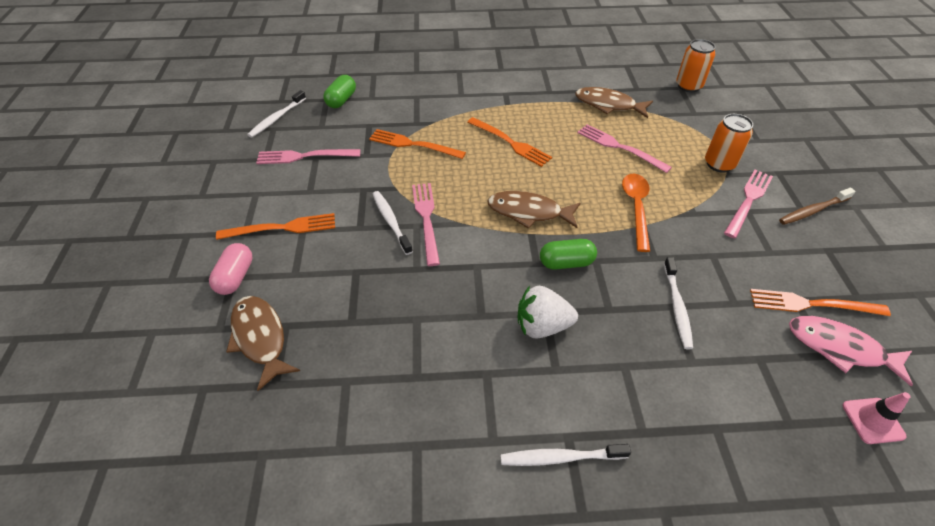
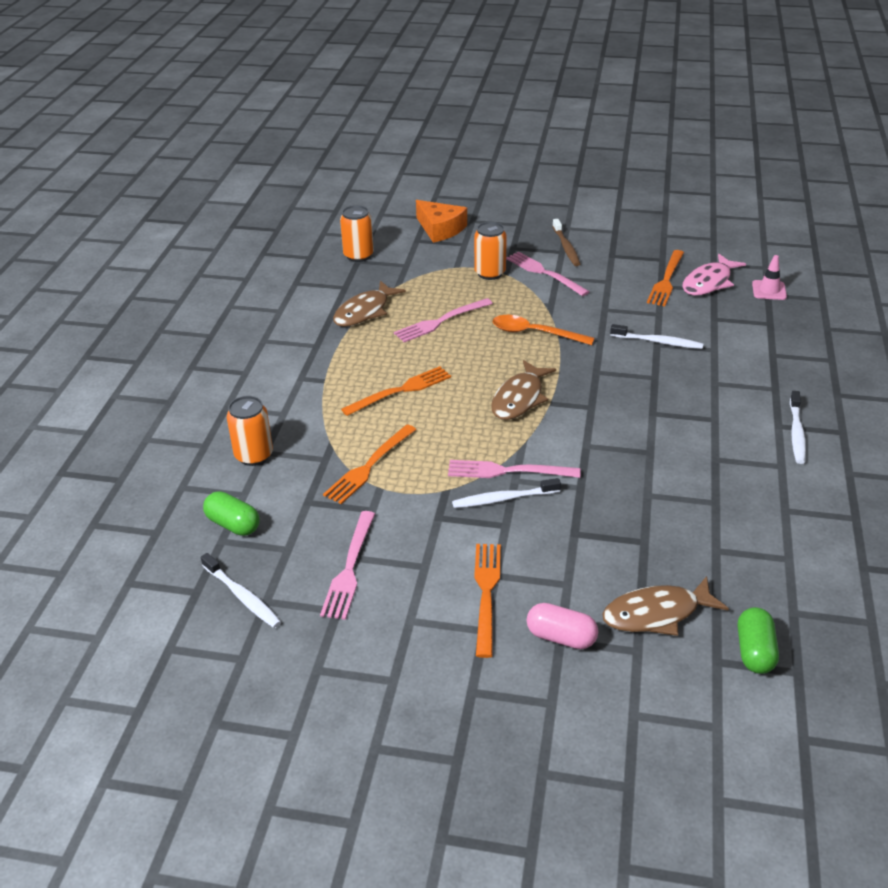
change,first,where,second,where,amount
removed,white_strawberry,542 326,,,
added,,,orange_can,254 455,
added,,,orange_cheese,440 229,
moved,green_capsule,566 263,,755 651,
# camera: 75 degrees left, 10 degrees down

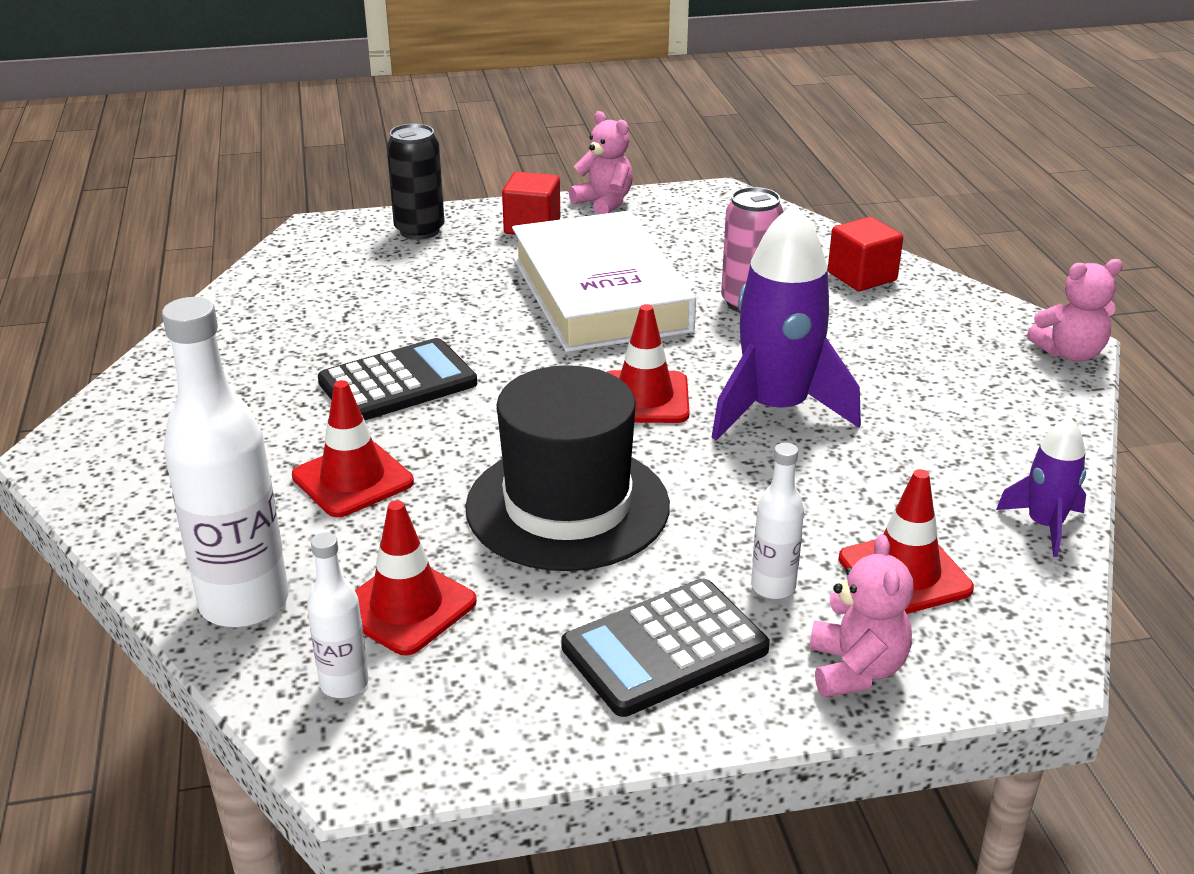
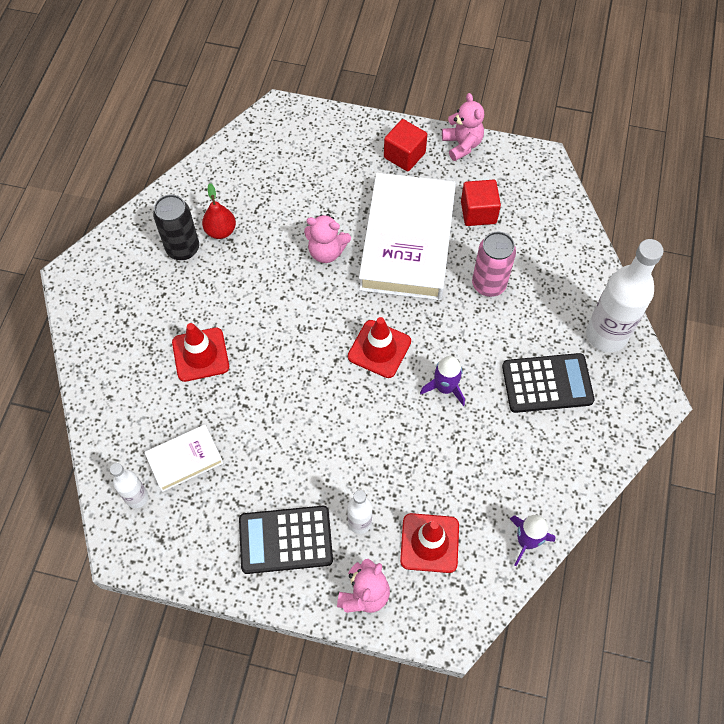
change,first,where,second,where,amount
removed,black_hat,567 506,,,
added,,,red_pear,220 231,
moved,white_bottle,244 603,,606 335,
moved,black_calculator,397 383,,547 383,
moved,black_can,419 231,,183 248,
moved,red_cube,862 277,,478 212,
moved,pink_teddy_bear,1069 353,,326 251,
replaced,red_traffic_cone,406 607,white_book,185 459,
resized,purple_rocket,776 409,,445 388,x0.52
# camera: 25 degrees right, 30 degrees up

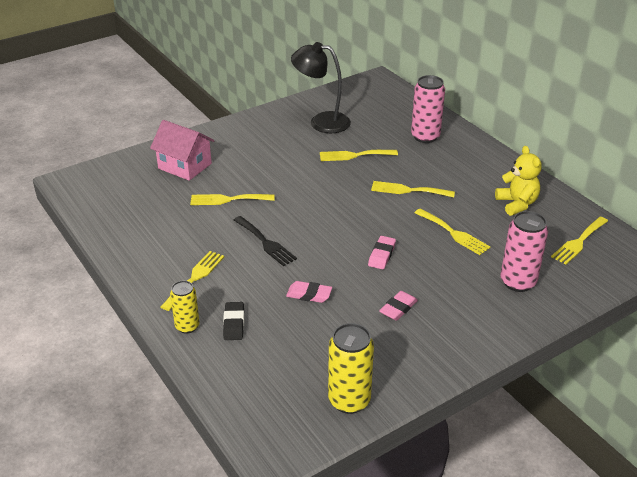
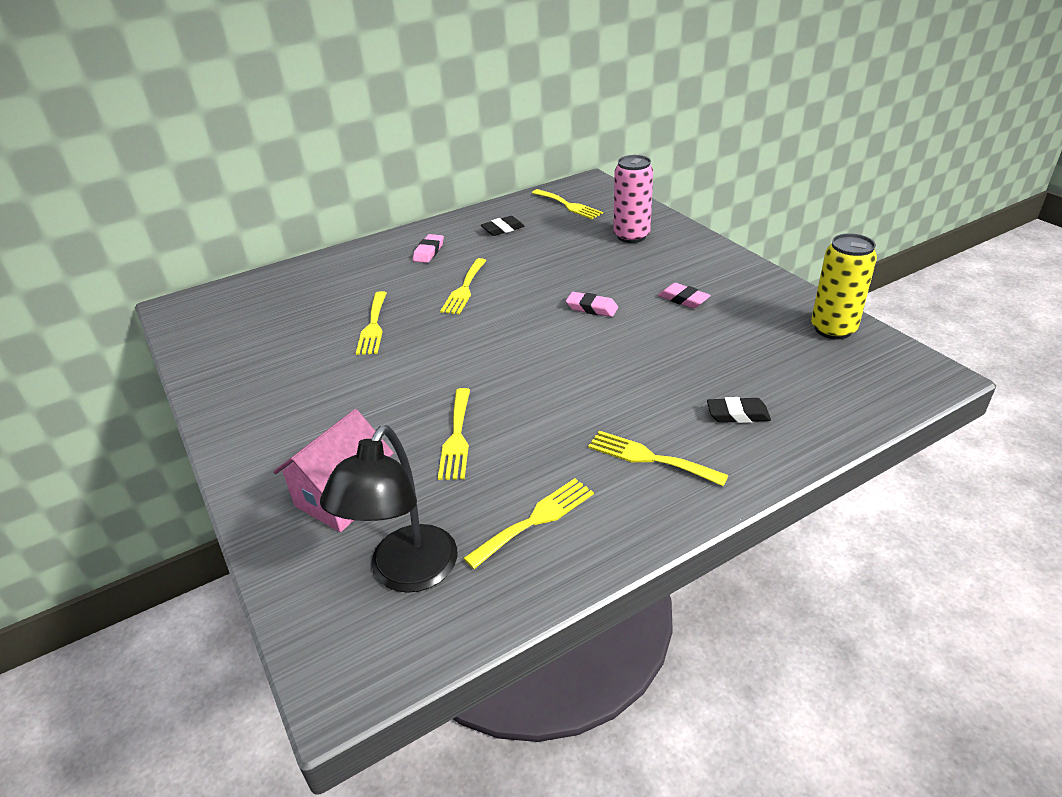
change,first,where,second,where,amount
removed,yellow_can,187 326,,,
removed,black_fork,265 243,,,
removed,pink_can,425 137,,,
moved,pink_eraser,309 295,,429 252,
moved,black_lamp,321 122,,406 573,
moved,yellow_fork,453 233,,535 520,
replaced,yellow_teddy_bear,517 204,black_eraser,503 229,
# camera: 85 degrees left, 0 degrees up

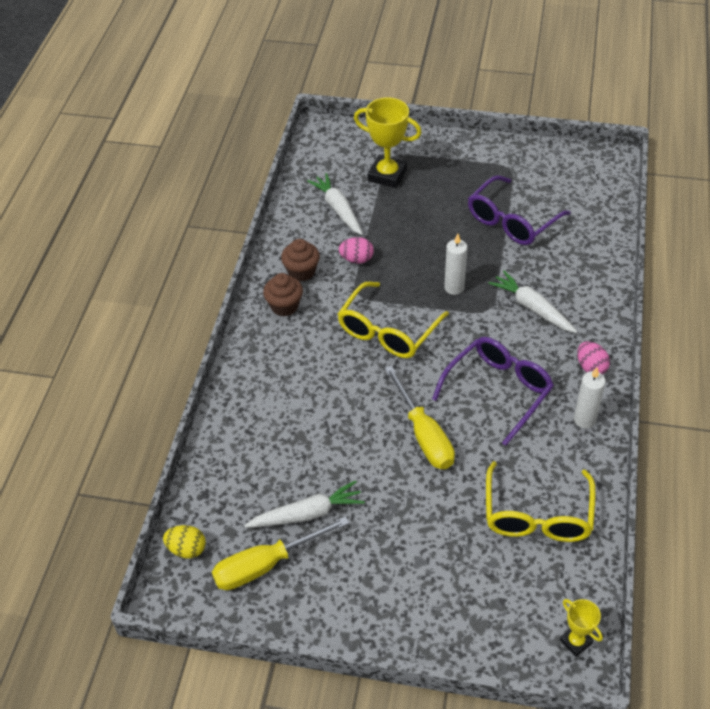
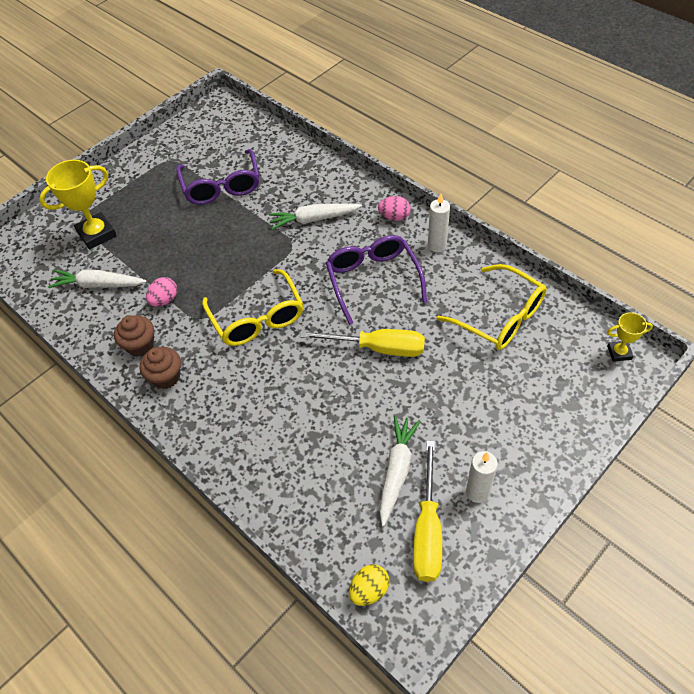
change,first,where,second,where,amount
moved,white_candle,454 288,,477 492,
# camera: 55 degrees left, 5 degrees up

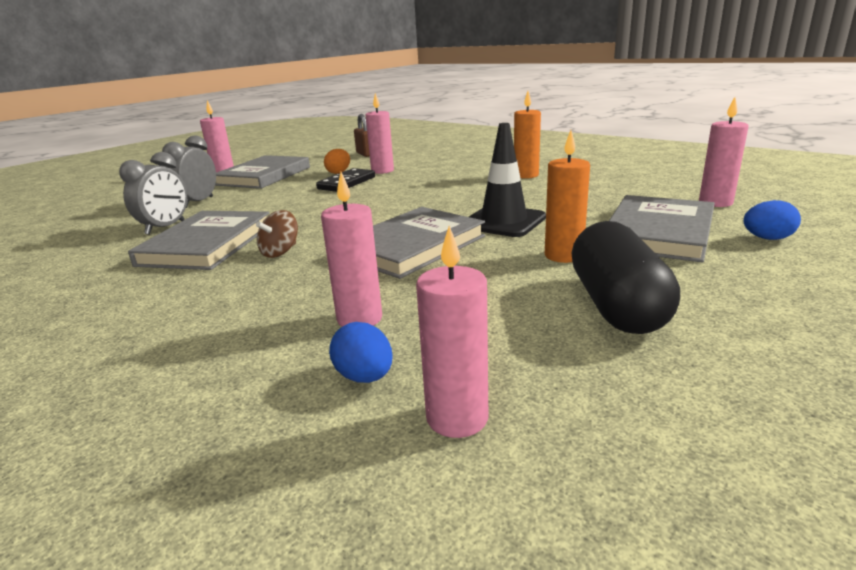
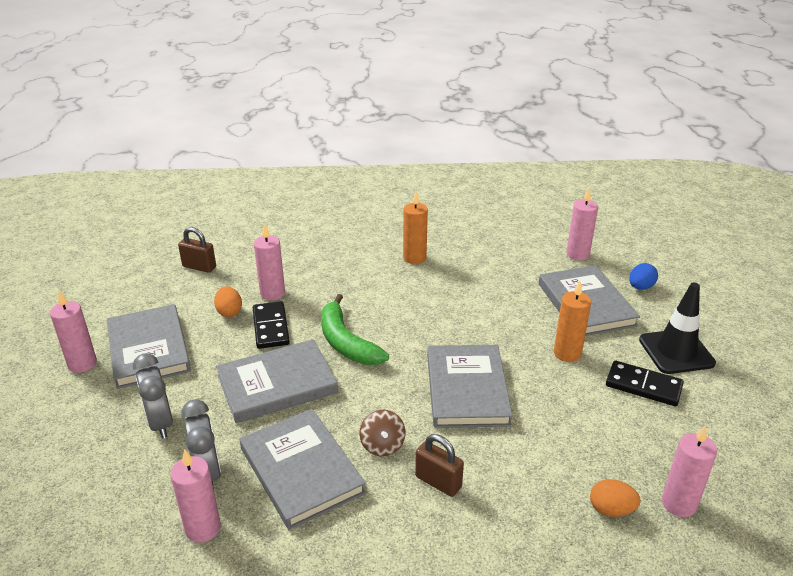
change,first,where,second,where,amount
added,,,grey_book,277 384,
added,,,green_banana,346 342,
added,,,brown_padlock,438 482,
moved,pink_candle,359 319,,203 528,
moved,black_traffic_cone,503 222,,676 351,
replaced,black_capsule,617 305,black_domino,643 386,
recoloured,blue_egg,364 377,orange_egg,611 510,
# camera: 45 degrees left, 10 degrees up

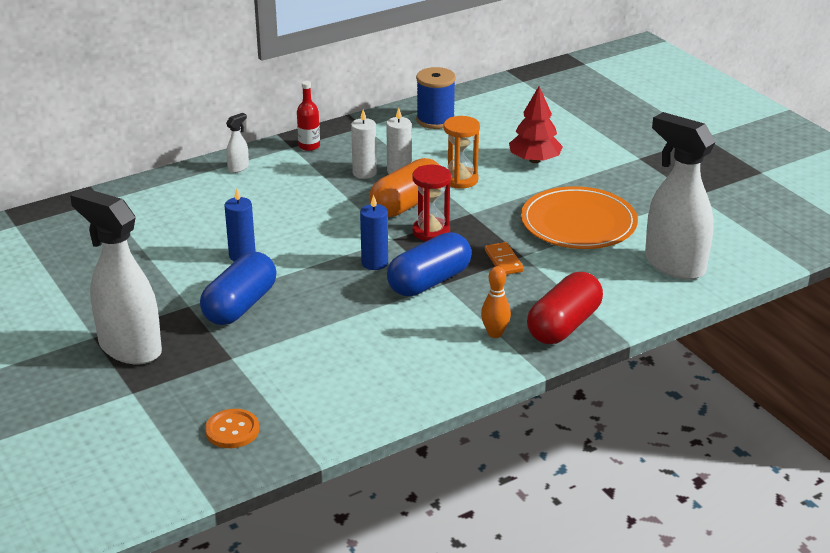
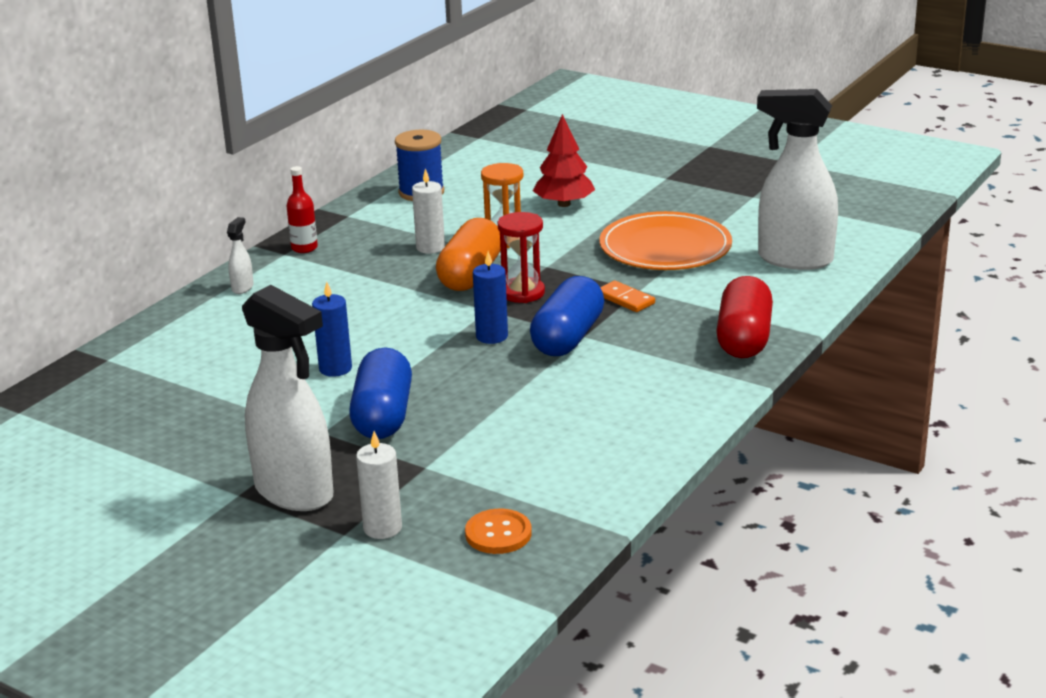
change,first,where,second,where,amount
removed,orange_bowling_pin,495 333,,,
moved,white_candle,364 173,,382 528,
turned,white_spray_bottle,129 348,,295 493,150 degrees counterclockwise
# camera: 25 degrees left, 5 degrees down

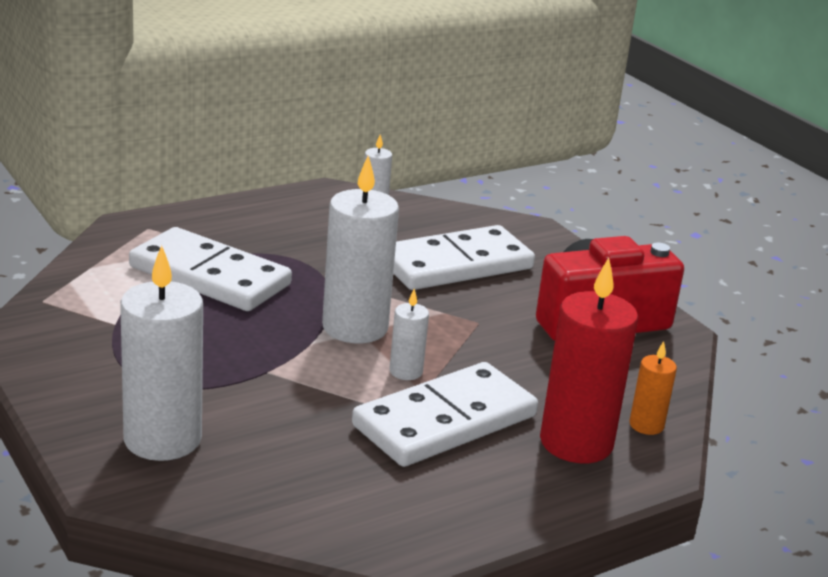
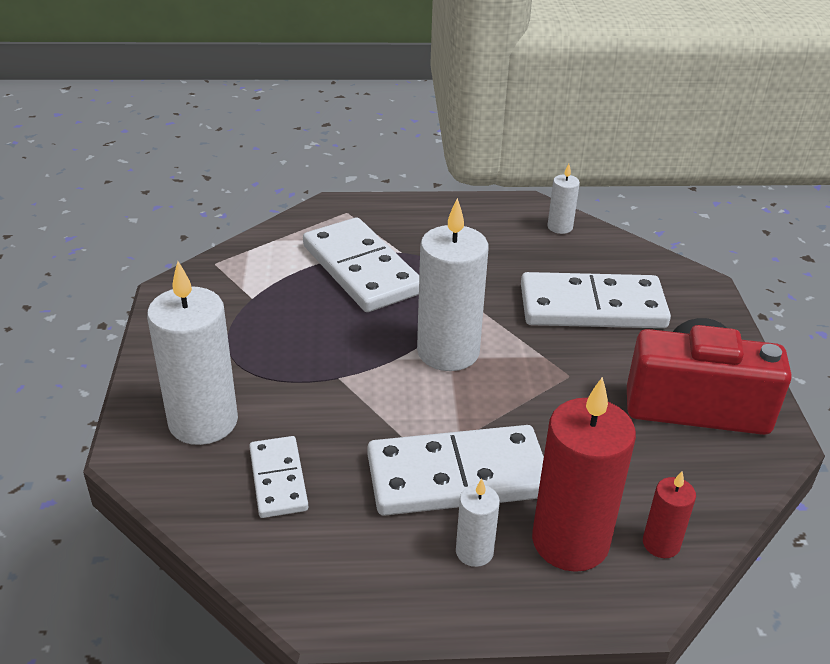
change,first,where,second,where,amount
added,,,white_domino,278 479,
moved,white_candle,406 371,,474 552,
recoloured,orange_candle,646 425,red_candle,661 544,
# camera: 30 degrees right, 10 degrees up

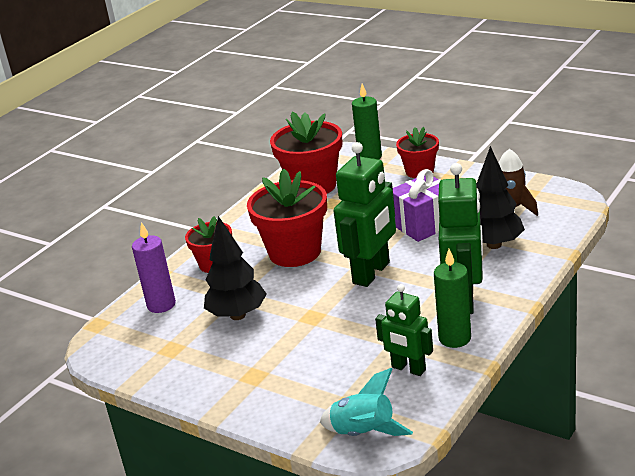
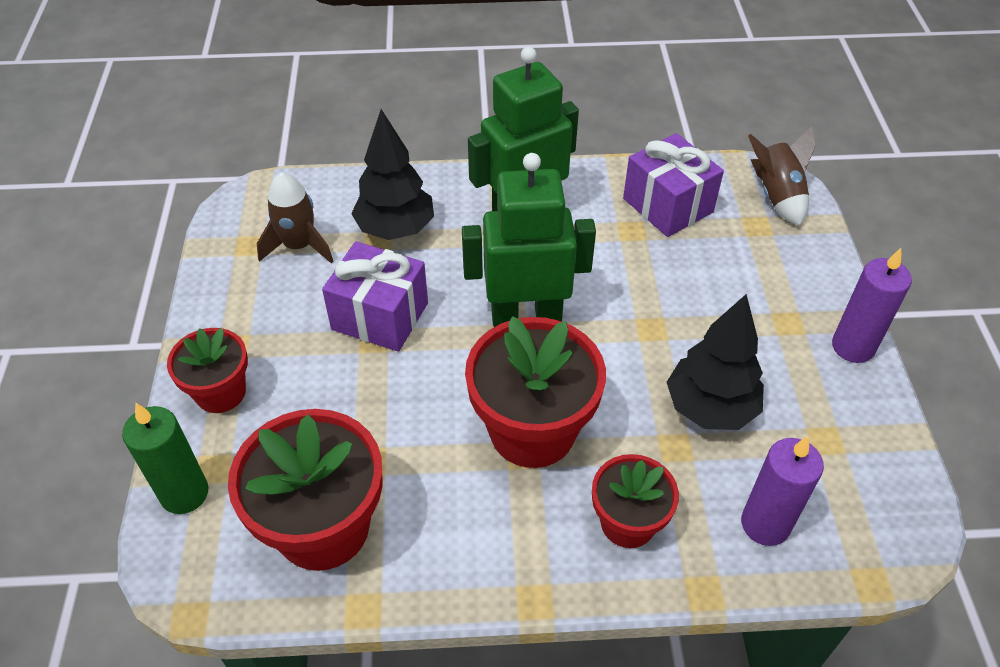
change,first,where,second,where,amount
removed,green_candle,455 338,,,
added,,,purple_candle,853 347,
replaced,green_robot,408 369,purple_gift,667 205,
recoloured,turquoise_rocket,364 433,brown_rocket,777 196,
# camera: 130 degrees left, 20 degrees up

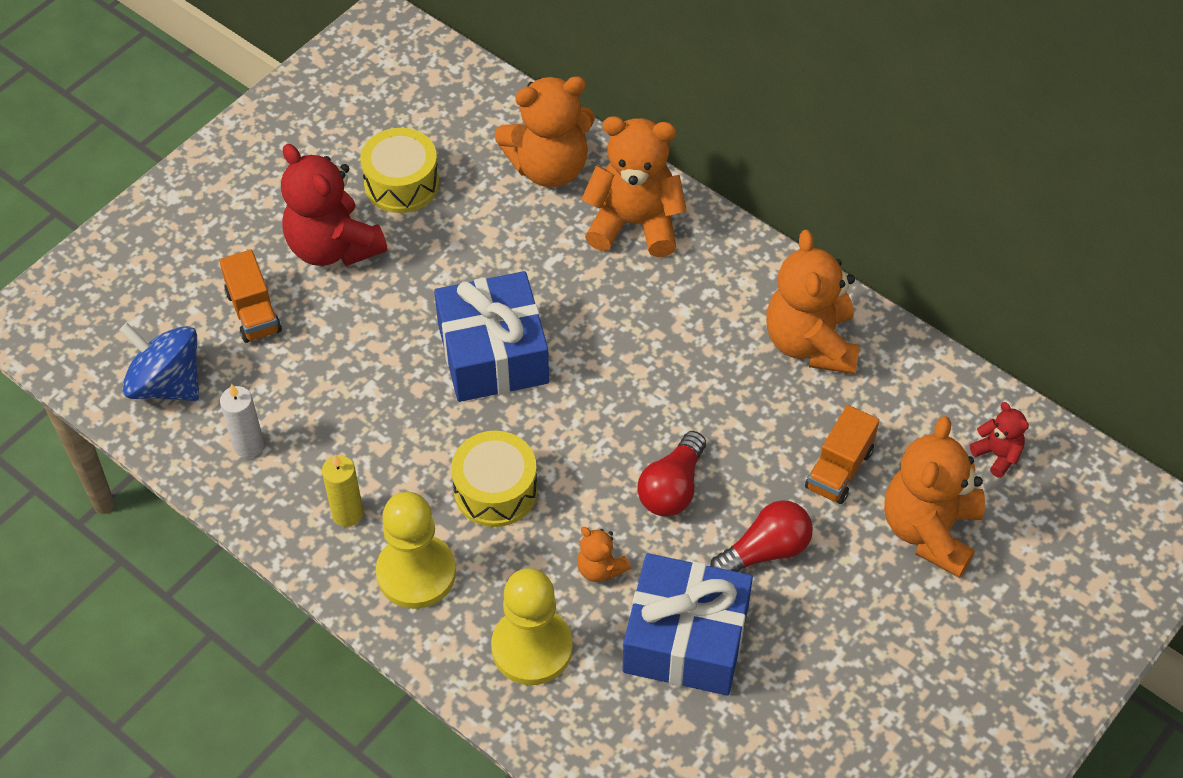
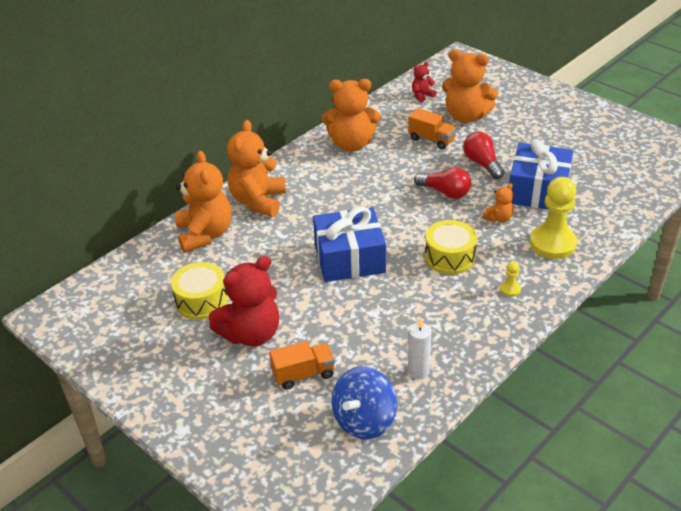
change,first,where,second,where,amount
removed,yellow_candle,347 513,,,
resized,yellow_pawn,416 573,,510 289,x0.43
# camera: 85 degrees left, 15 degrees down

